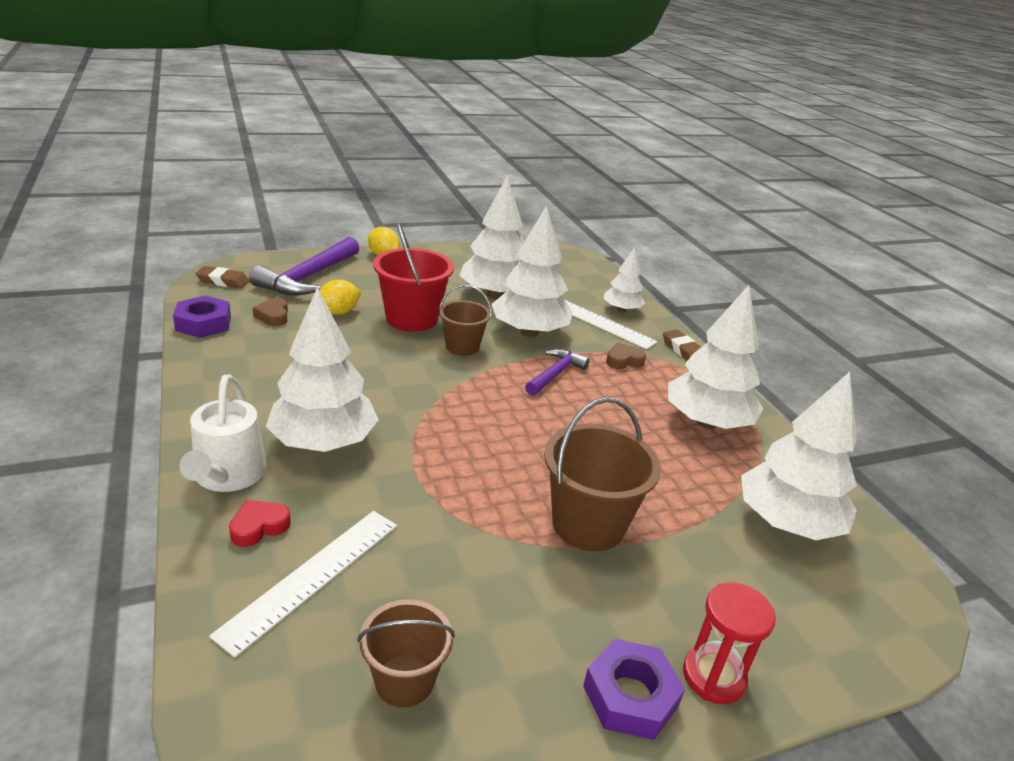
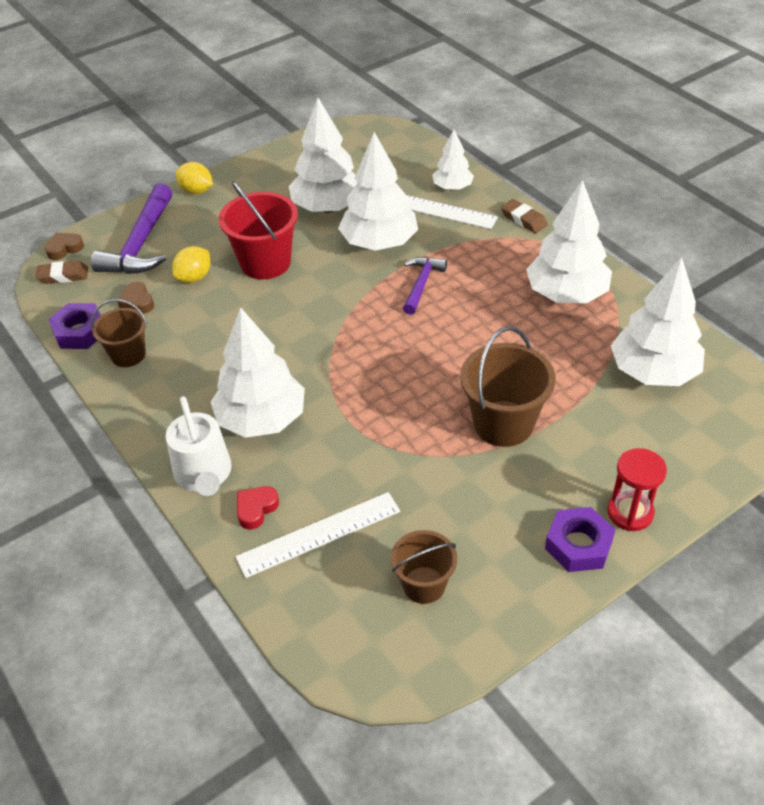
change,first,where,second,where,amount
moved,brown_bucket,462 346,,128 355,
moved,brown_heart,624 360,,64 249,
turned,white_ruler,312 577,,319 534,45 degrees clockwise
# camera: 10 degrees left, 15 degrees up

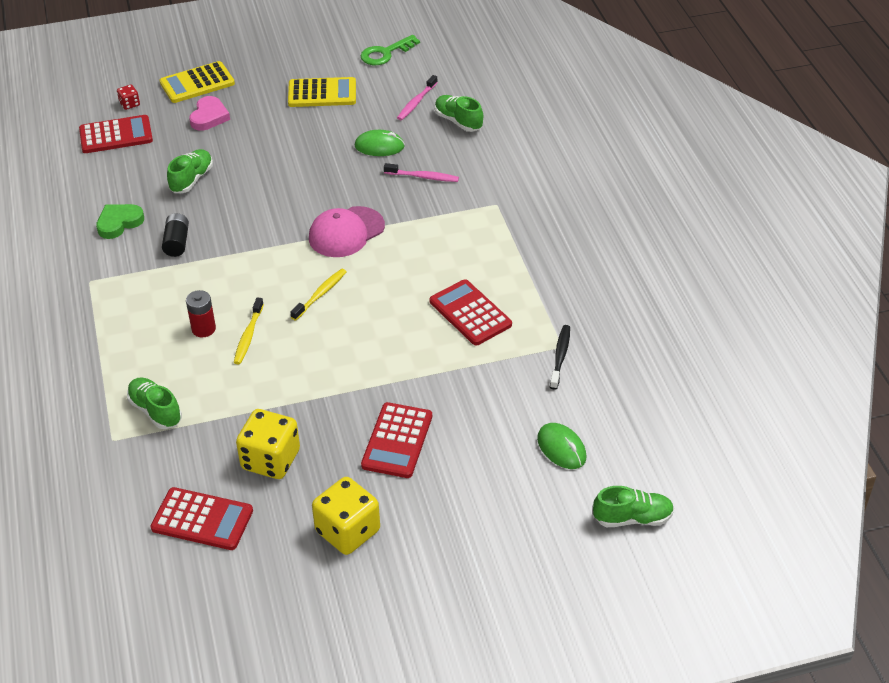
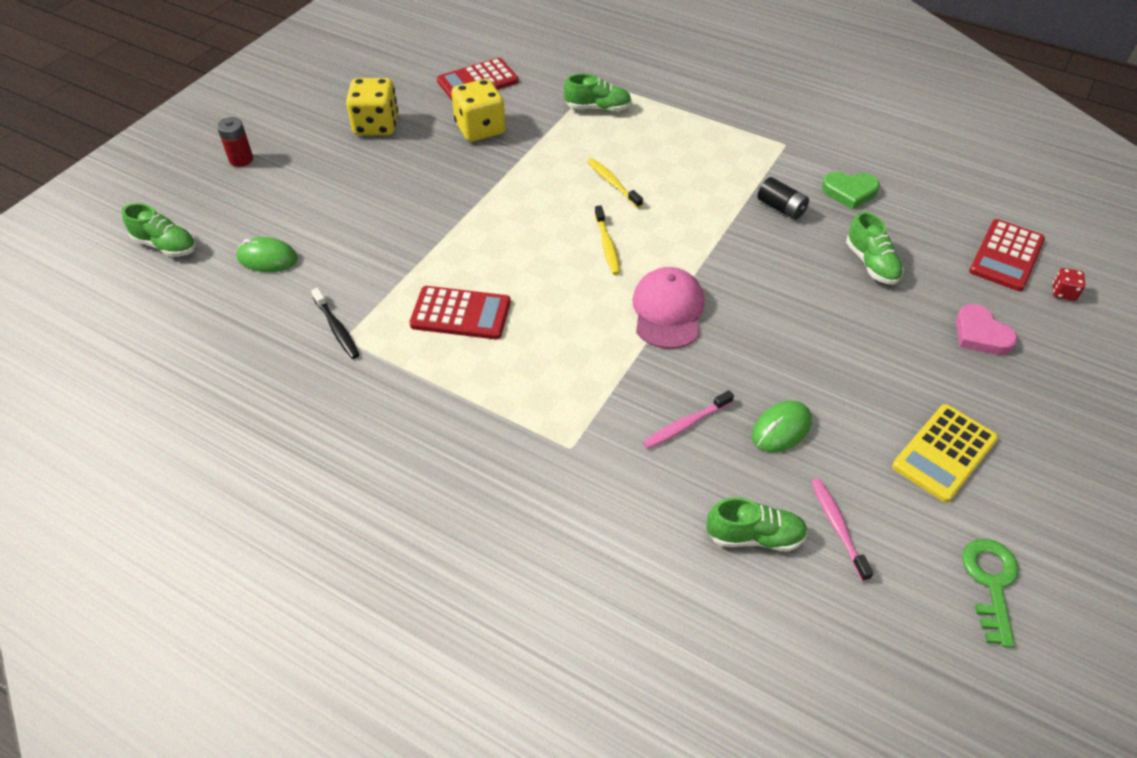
change,first,where,second,where,amount
removed,yellow_calculator,197 83,,,
removed,red_calculator,397 441,,,
moved,red_battery,203 329,,241 159,
turned,green_heart,119 223,,849 192,90 degrees clockwise
turned,green_shoe,632 518,,166 245,105 degrees counterclockwise
# camera: 135 degrees right, 5 degrees up

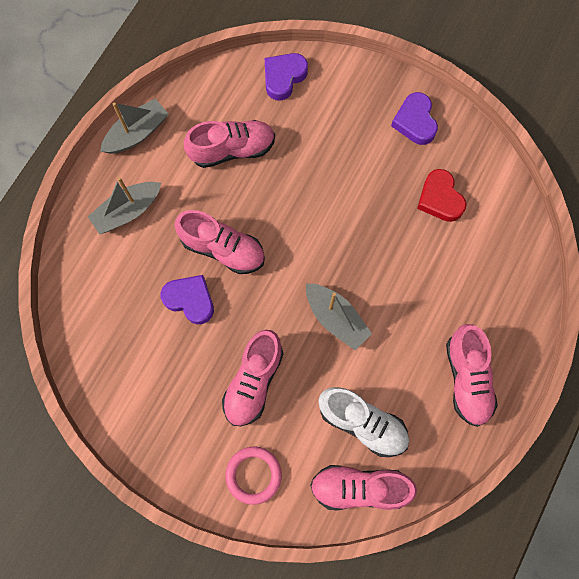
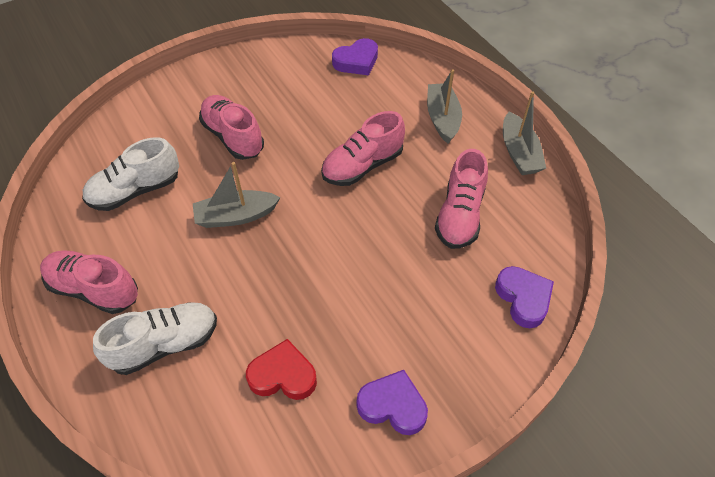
change,first,where,second,where,amount
removed,pink_ring,253 475,,,
removed,pink_shoe,359 488,,,
added,,,white_shoe,165 344,
moved,purple_heart,190 300,,356 61,
# camera: 120 degrees right, 20 degrees down

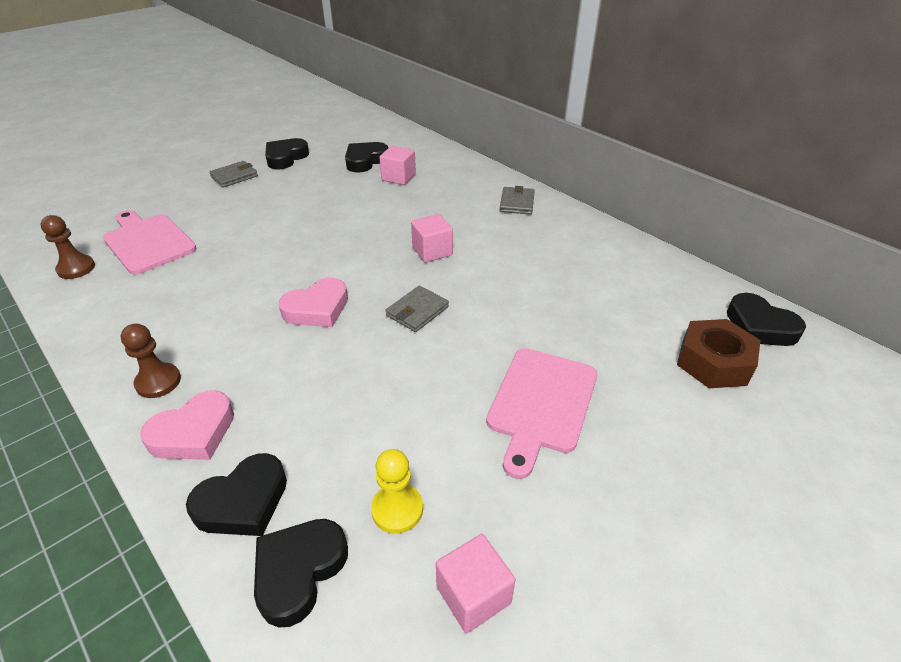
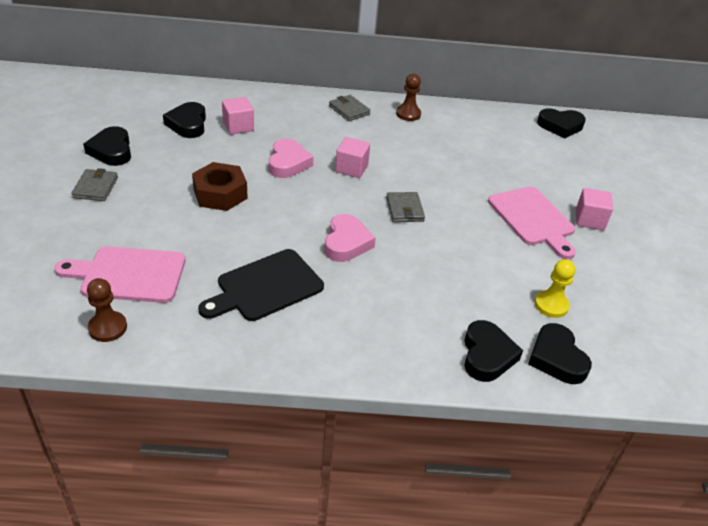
change,first,where,second,where,amount
added,,,black_cutting_board,265 287,
moved,brown_pawn,158 382,,408 114,
moved,pink_heart,194 433,,288 163,
moved,pink_cube,473 595,,589 220,
moved,brown_nut,713 362,,220 194,
# camera: 50 degrees left, 0 degrees up

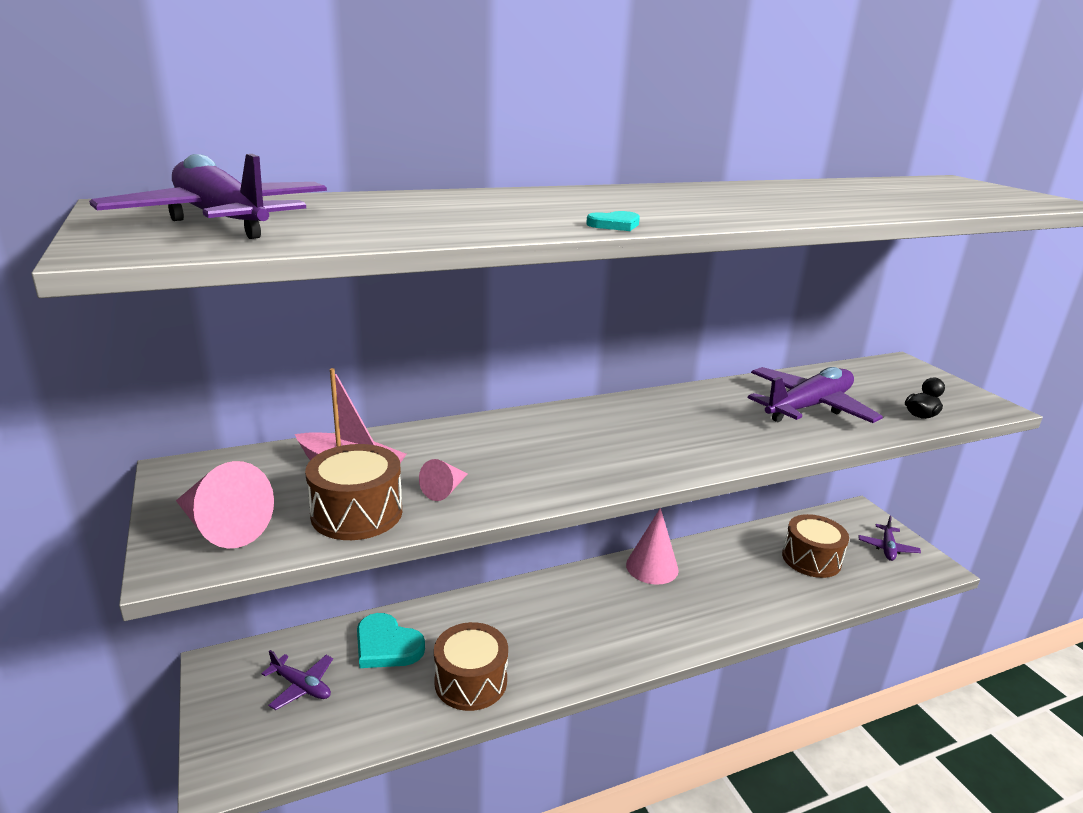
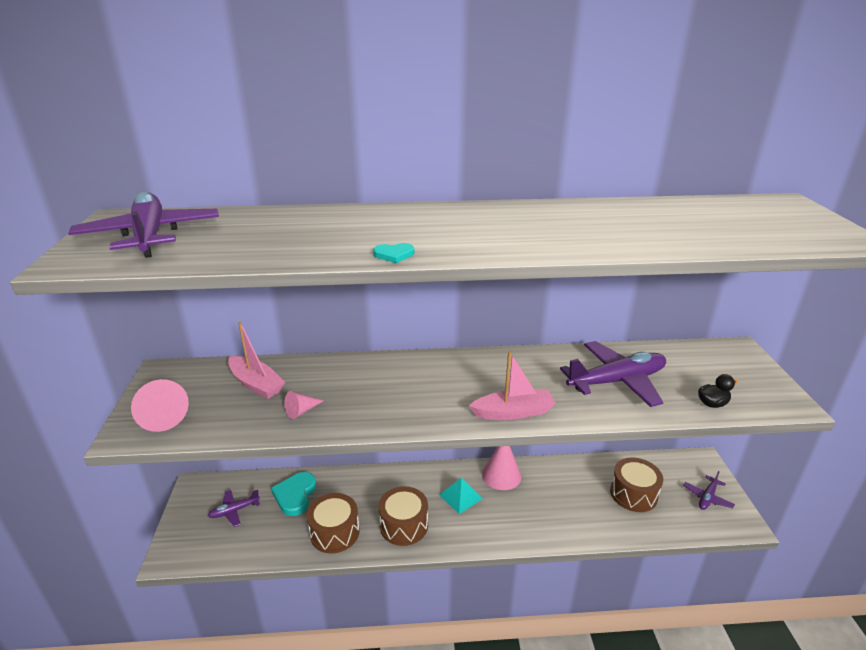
change,first,where,second,where,amount
added,,,turquoise_pyramid,460 496,
added,,,pink_boat,513 412,
moved,brown_drum,357 513,,404 525,
turned,purple_plane,301 686,,234 511,105 degrees clockwise
turned,turquoise_heart,386 645,,295 495,45 degrees clockwise
# camera: 20 degrees right, 5 degrees up

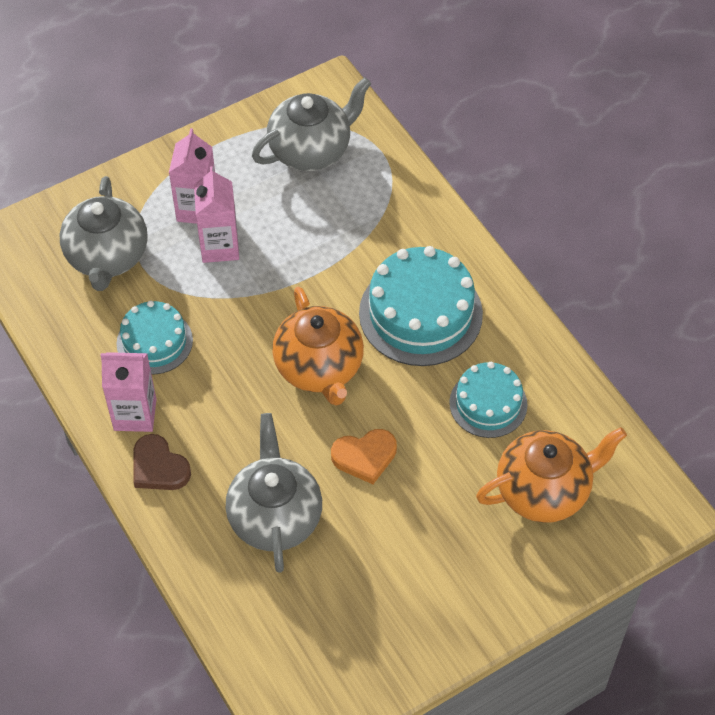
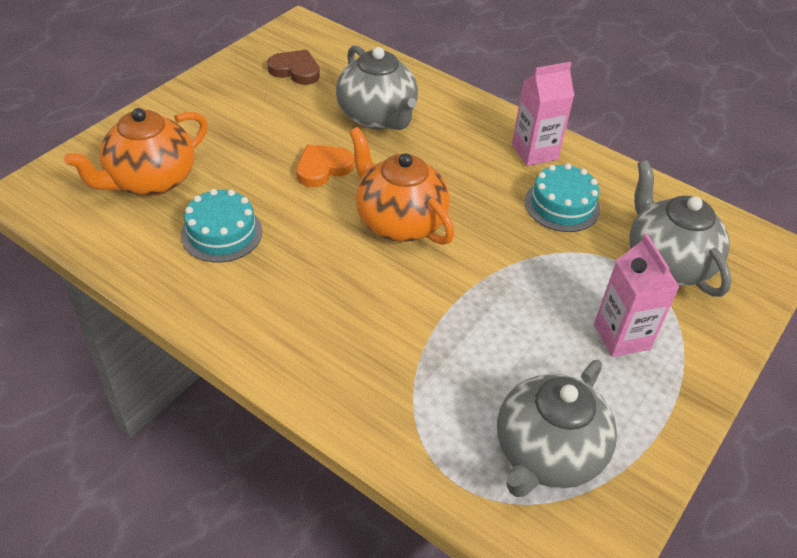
change,first,where,second,where,amount
removed,pink_carton,220 247,,,
removed,turquoise_cake,420 313,,,
moved,brown_heart,159 467,,295 70,
# camera: 155 degrees right, 10 degrees down

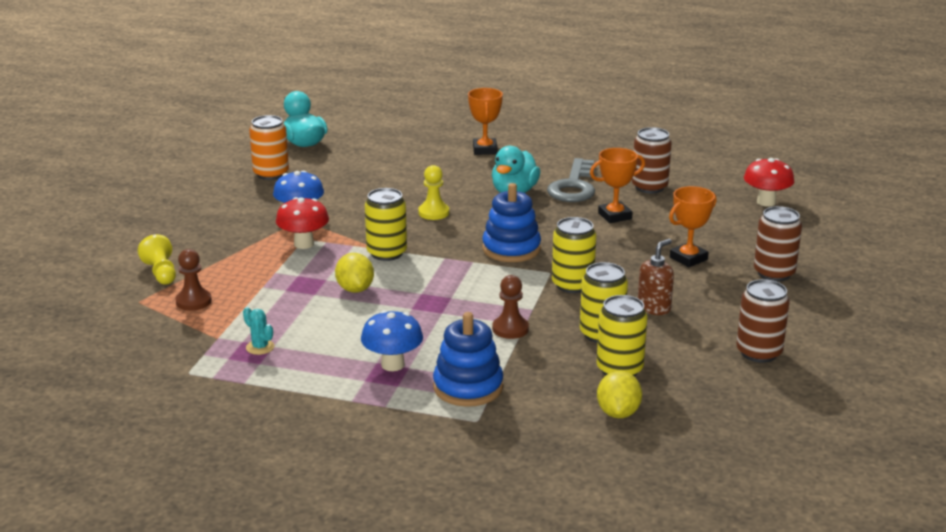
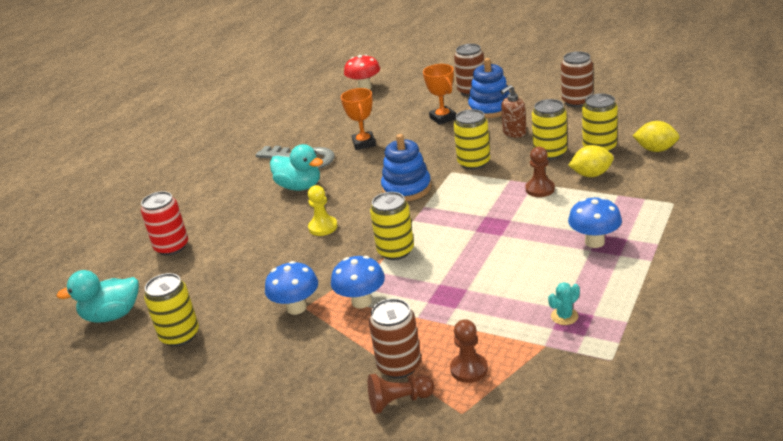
change,first,where,second,where,amount
removed,orange_trophy,485 150,,,
added,,,red_can,172 247,
moved,yellow_lemon,355 289,,591 174,
moved,blue_stacking_toy,468 387,,490 108,
moved,brown_can,649 187,,399 366,
recoloured,yellow_pawn,161 273,brown_pawn,399 401,
recoloured,orange_can,271 174,yellow_can,180 335,
recoloured,red_mushroom,304 244,blue_mushroom,361 301,
turned,brown_soap_dispenser,654 308,,514 133,90 degrees counterclockwise
# camera: 75 degrees left, 5 degrees up

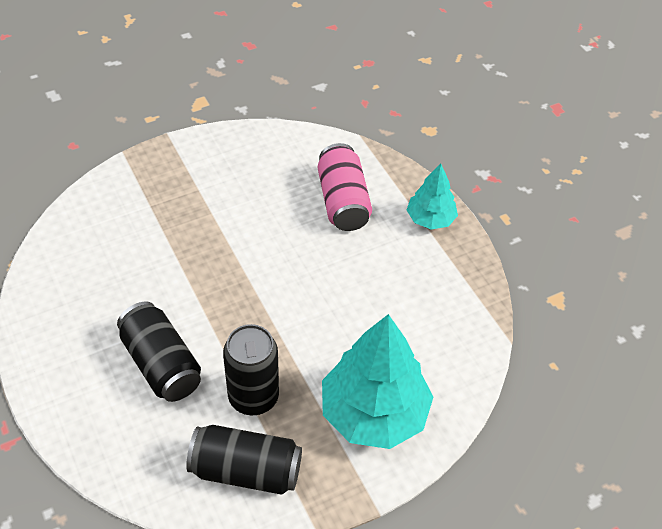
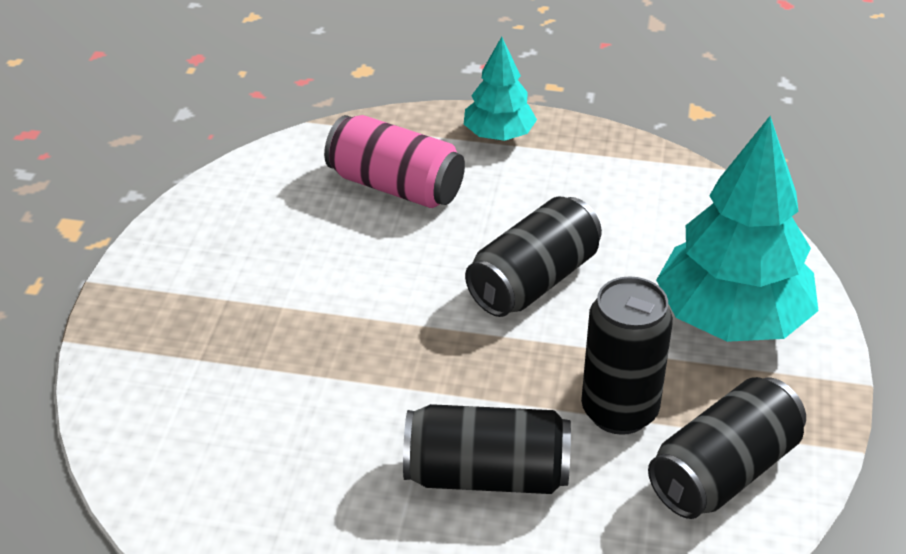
change,first,where,second,where,amount
added,,,black_can,533 281,
# camera: 50 degrees left, 10 degrees down

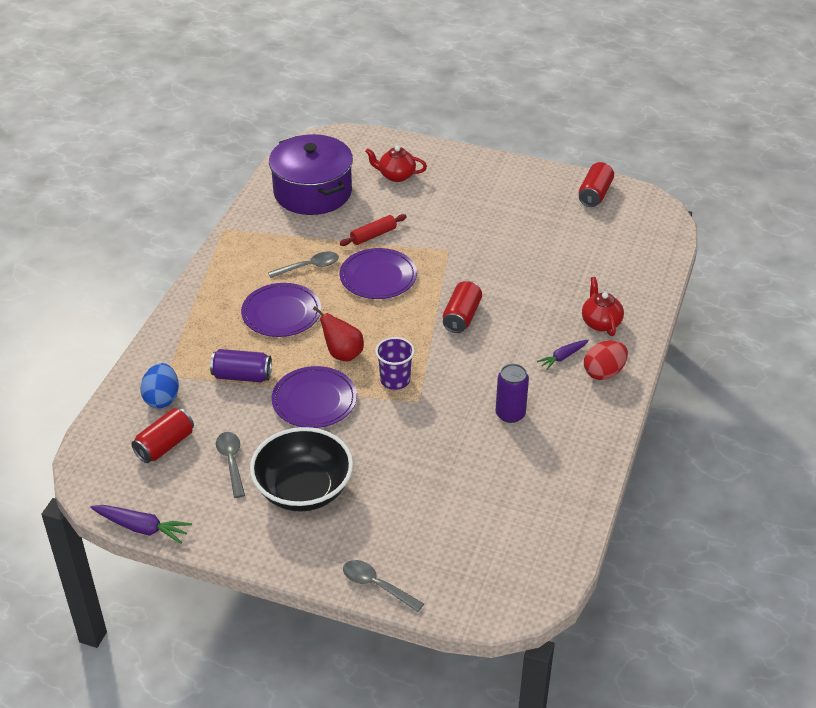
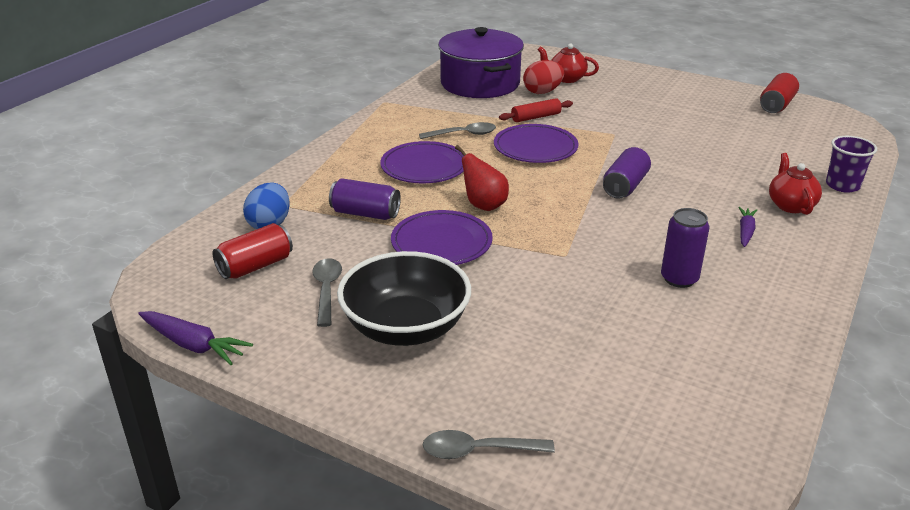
change,first,where,second,where,amount
moved,purple_cup,395 380,,842 185,
moved,red_egg,604 372,,542 92,
recoloured,red_can,461 316,purple_can,625 186,
turned,grey_spoon,376 585,,478 451,45 degrees counterclockwise
turned,purple_carrot,563 357,,745 231,135 degrees clockwise
# camera: 10 degrees right, 10 degrees down

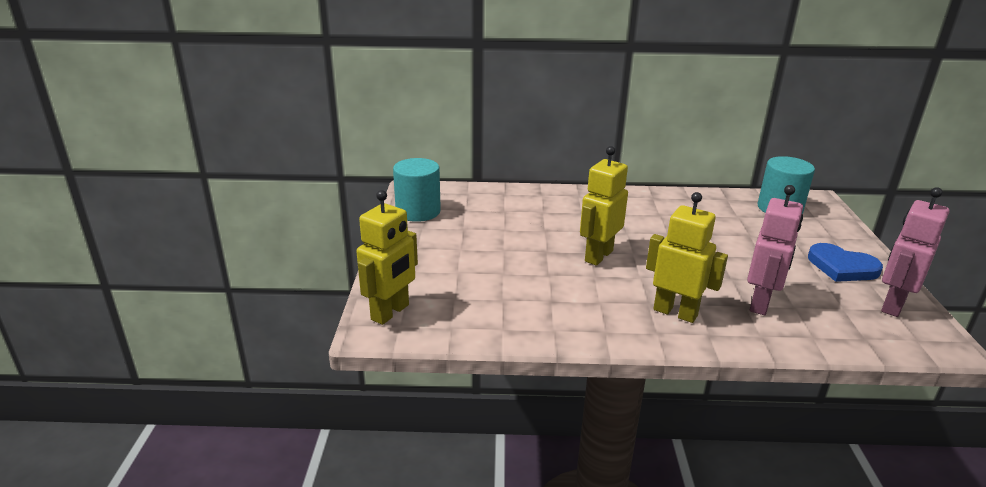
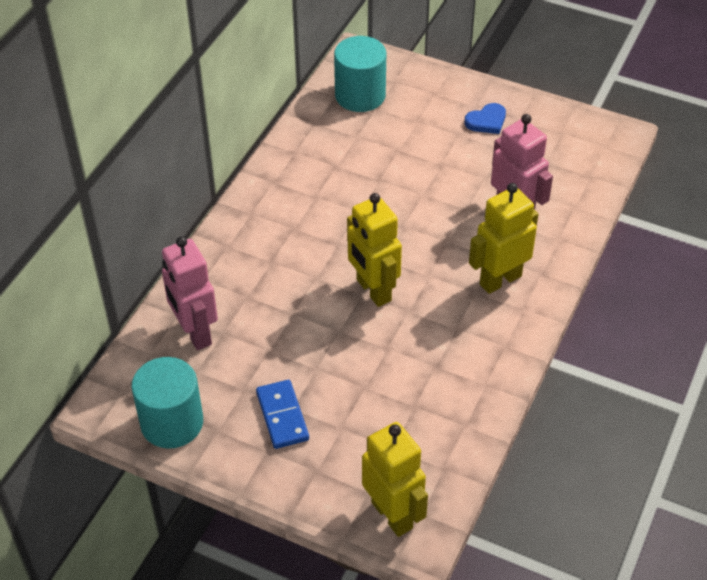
change,first,where,second,where,amount
added,,,blue_domino,282 416,
moved,pink_robot,892 305,,195 333,
resized,blue_heart,842 267,,486 121,x0.65
# camera: 65 degrees left, 20 degrees up

